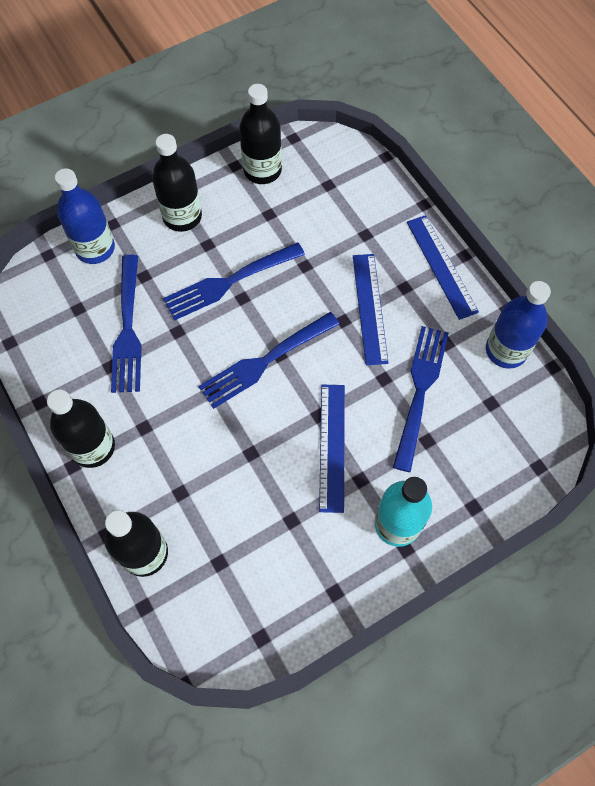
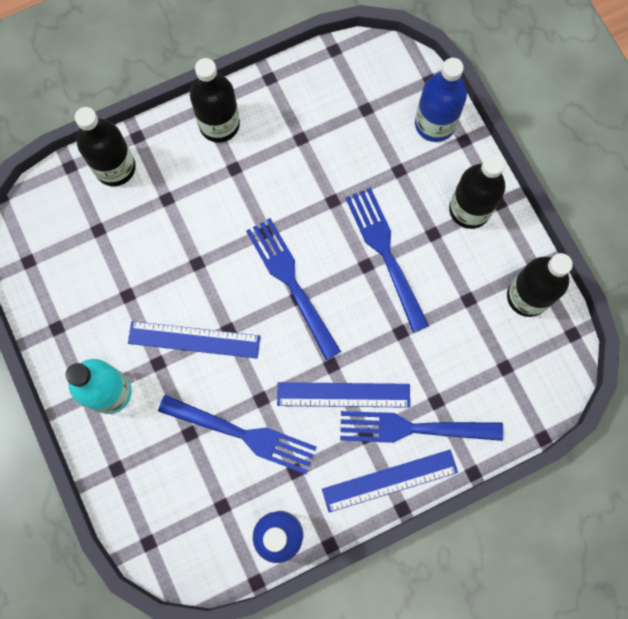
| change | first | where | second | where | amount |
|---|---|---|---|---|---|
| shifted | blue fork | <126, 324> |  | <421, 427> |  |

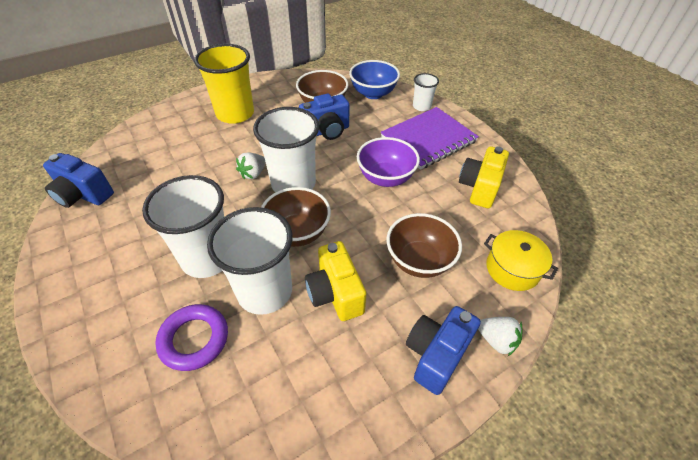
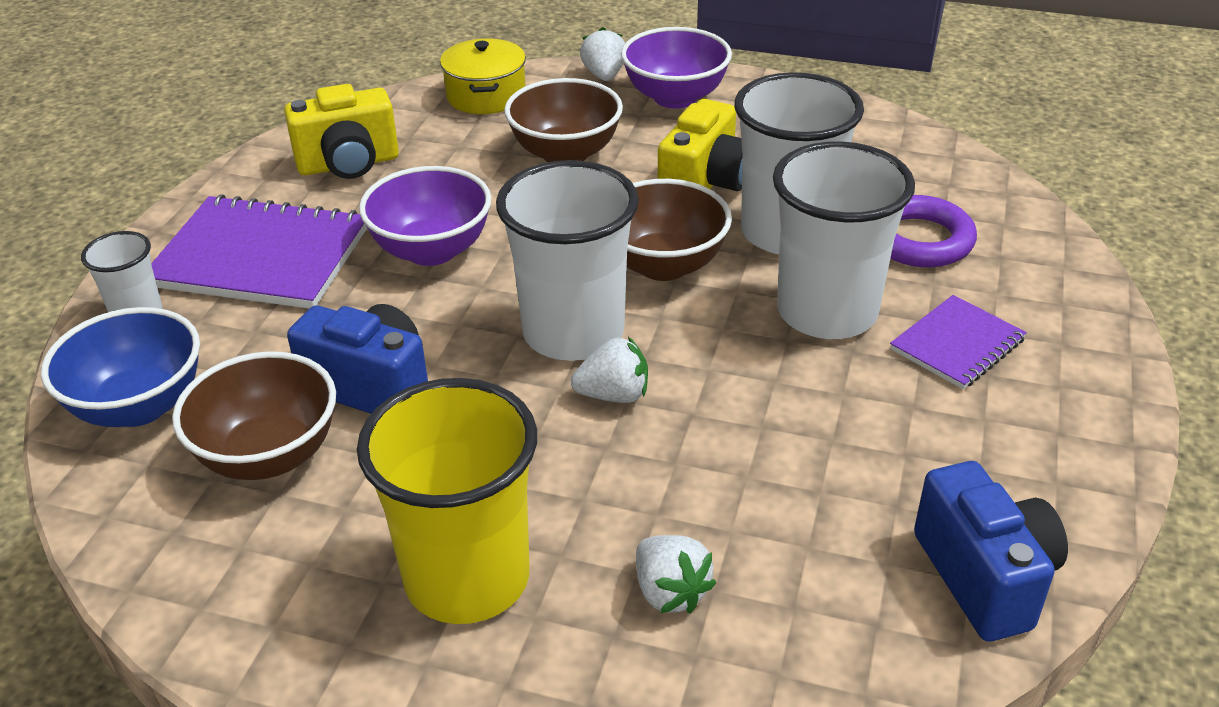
| change | first | where | second | where | amount |
|---|---|---|---|---|---|
| swapped | blue camera | <443, 350> | purple bowl | <676, 68> |  |
| new |  |  | white strawberry | <676, 574> |  |
| new |  |  | purple notebook | <958, 342> |  |

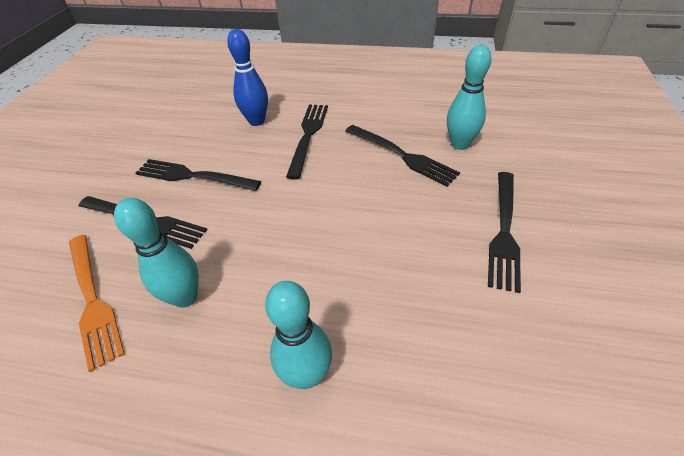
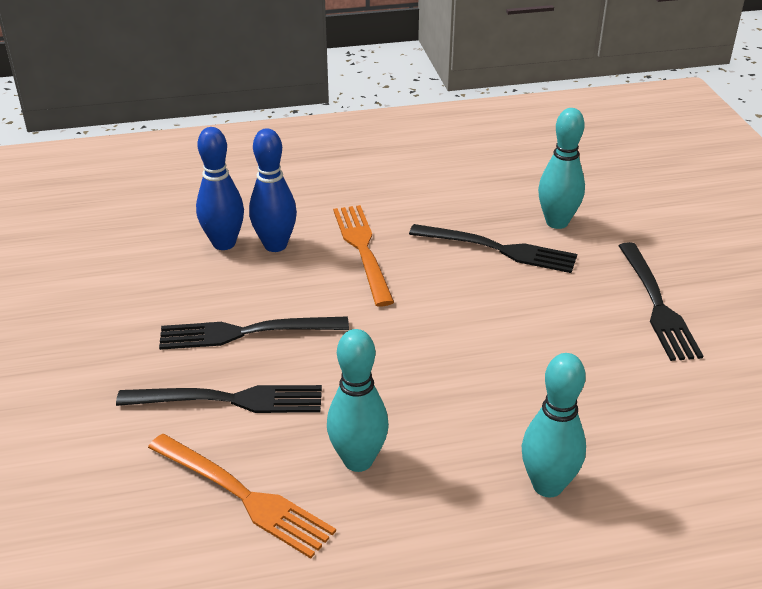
| change | first | where | second | where | amount |
|---|---|---|---|---|---|
| new |  |  | blue bowling pin | <220, 188> |  |
| repainted | black fork | <307, 142> | orange fork | <363, 256> |  |

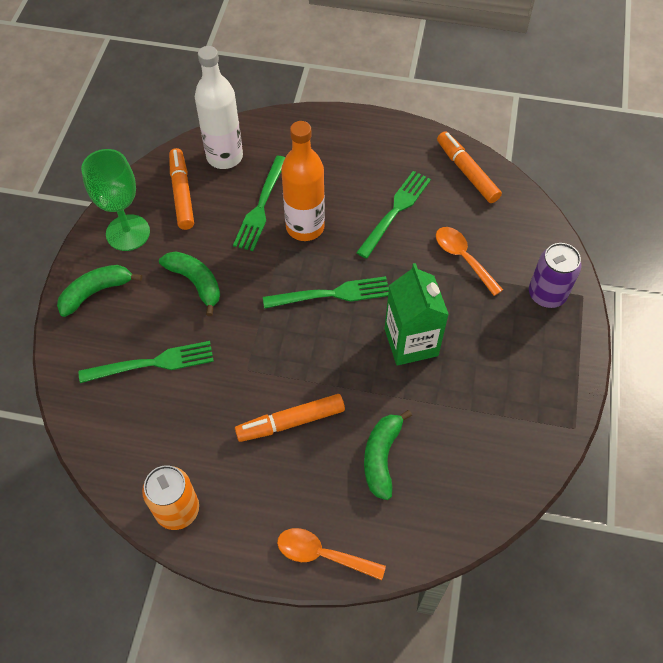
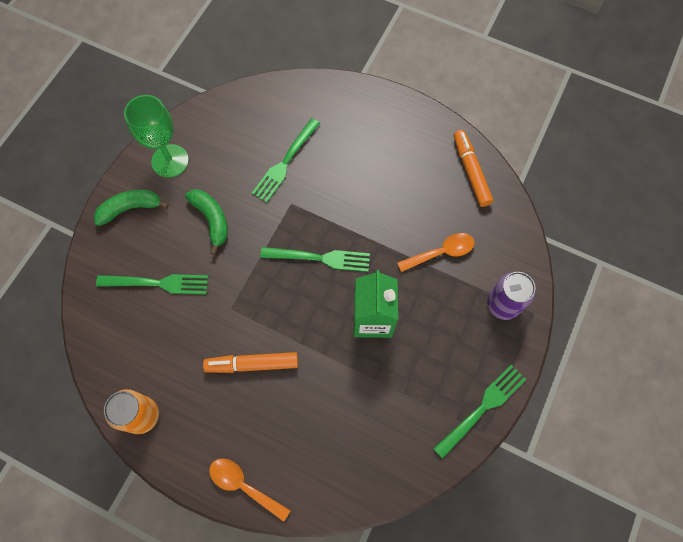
| change | first | where | second | where | amount |
|---|---|---|---|---|---|
| rotated | orange spoon | <469, 261> |  | <436, 252> | 90 degrees clockwise |
| shifted | green fork | <393, 215> |  | <479, 412> |  |
| gone | orange marker | <181, 189> |  |  |  |
| gone | white bottle | <219, 107> |  |  |  |
| gone | orange bottle | <303, 181> |  |  |  |
| gone | green banana | <388, 455> |  |  |  |

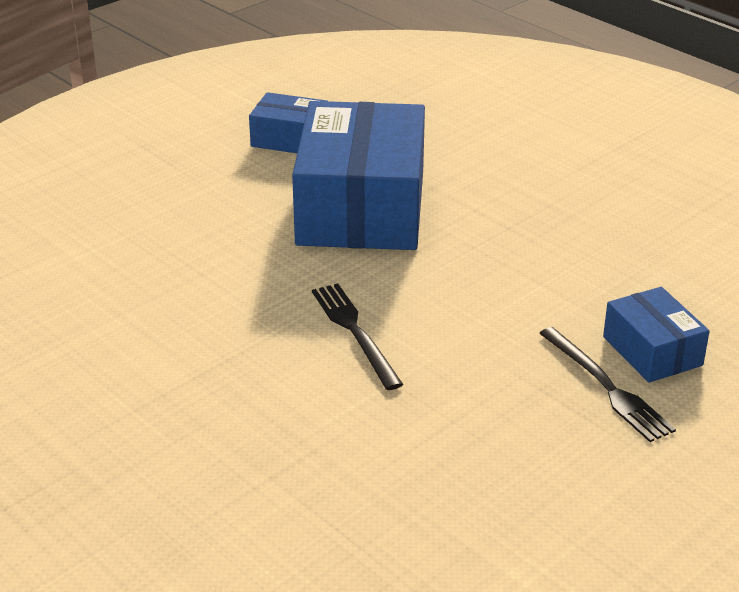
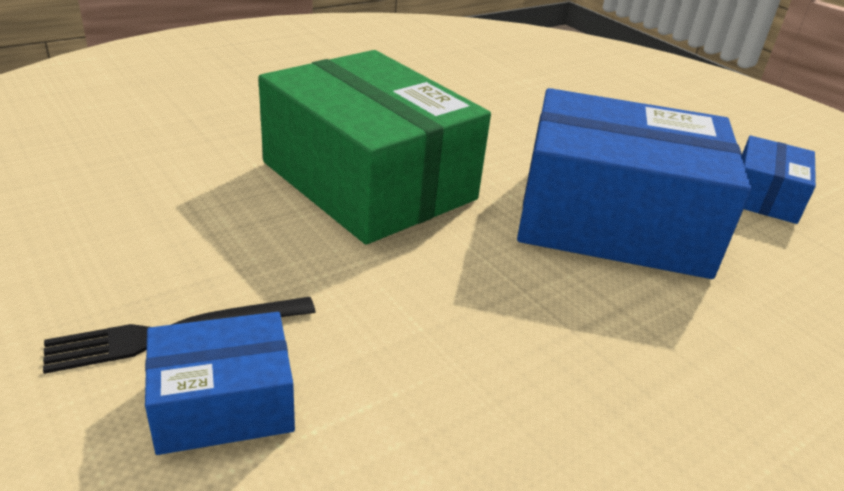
| change | first | where | second | where | amount |
|---|---|---|---|---|---|
| swapped | black fork | <357, 337> | green box | <374, 147> |  |

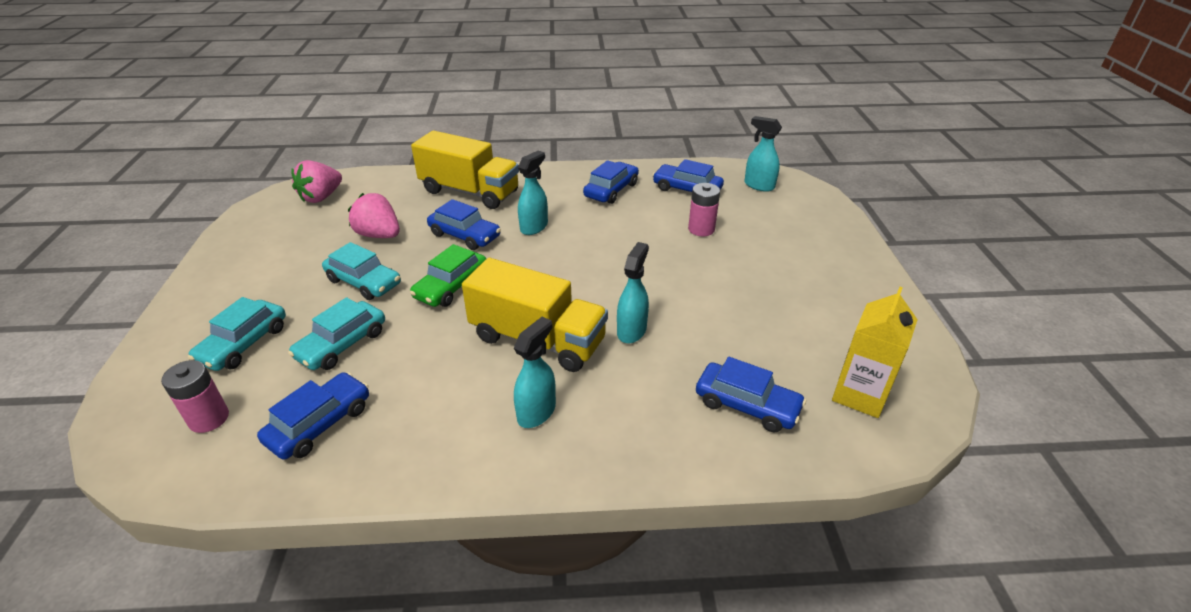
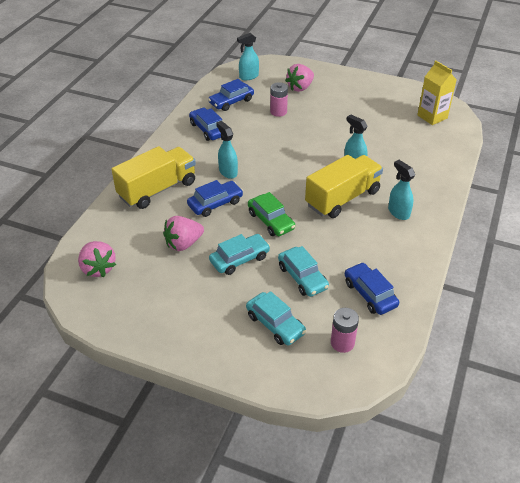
| change | first | where | second | where | amount |
|---|---|---|---|---|---|
| new |  |  | pink strawberry | <299, 78> |  |
| gone | blue car | <751, 394> |  |  |  |

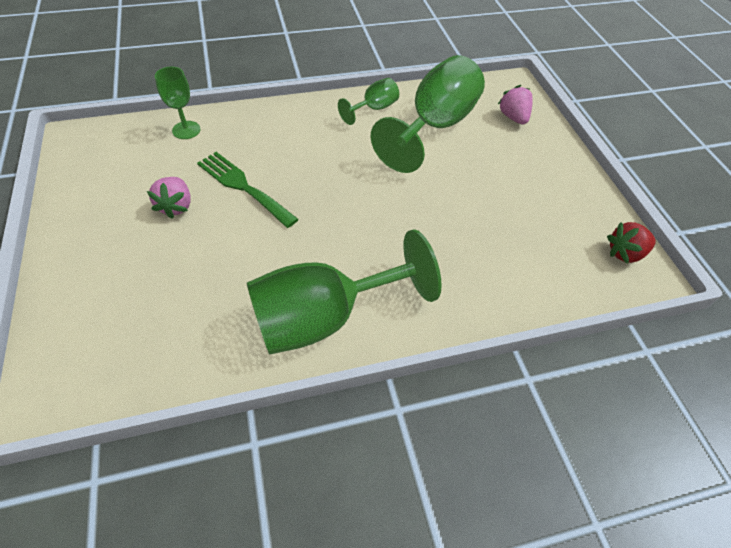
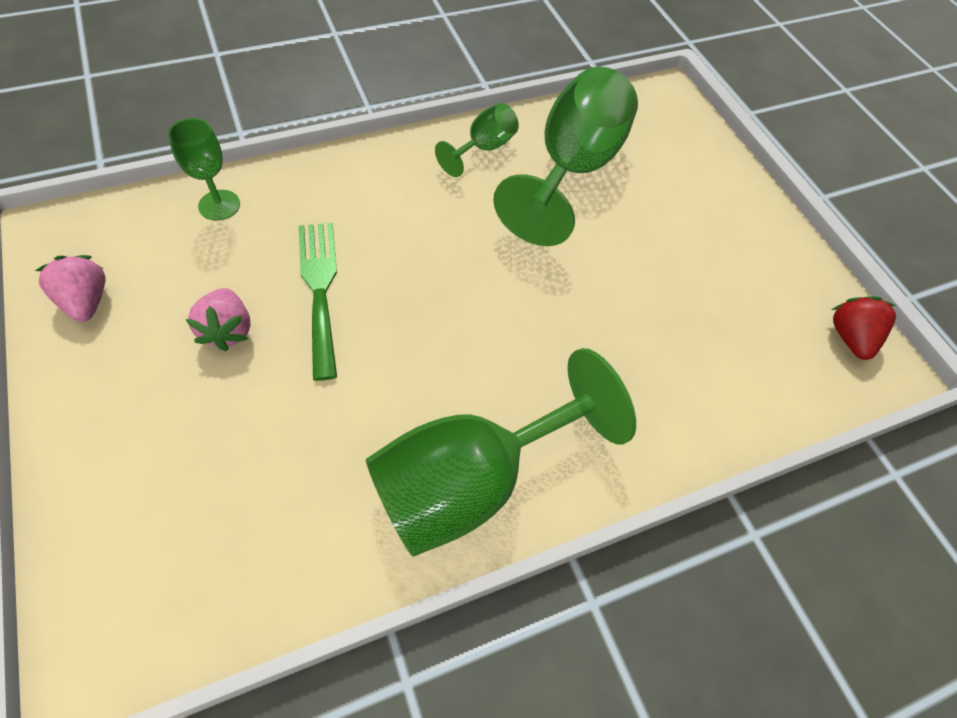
| change | first | where | second | where | amount |
|---|---|---|---|---|---|
| shifted | pink strawberry | <515, 105> |  | <70, 288> |  |
| rotated | green fork | <247, 190> |  | <318, 302> | 45 degrees clockwise |
| rotated | red strawberry | <631, 243> |  | <864, 328> | 120 degrees clockwise |

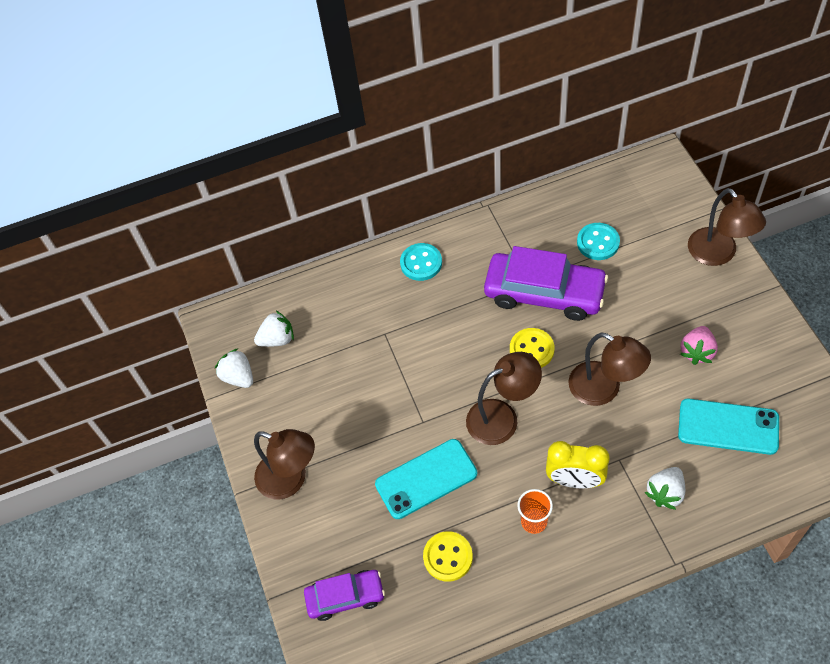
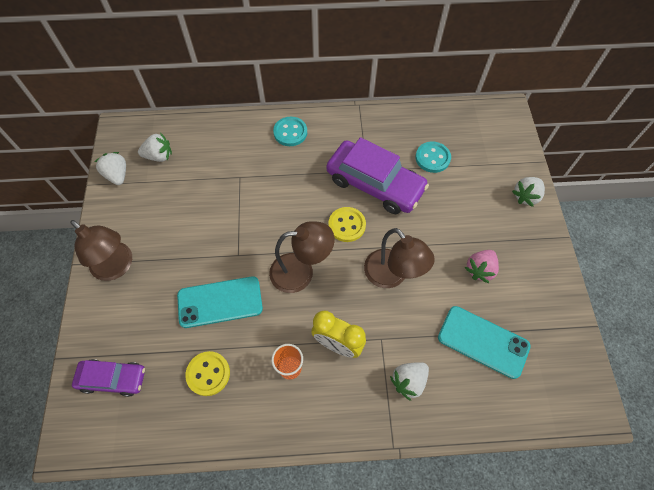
| change | first | where | second | where | amount |
|---|---|---|---|---|---|
| swapped | brown lamp | <727, 227> | white strawberry | <528, 192> |  |

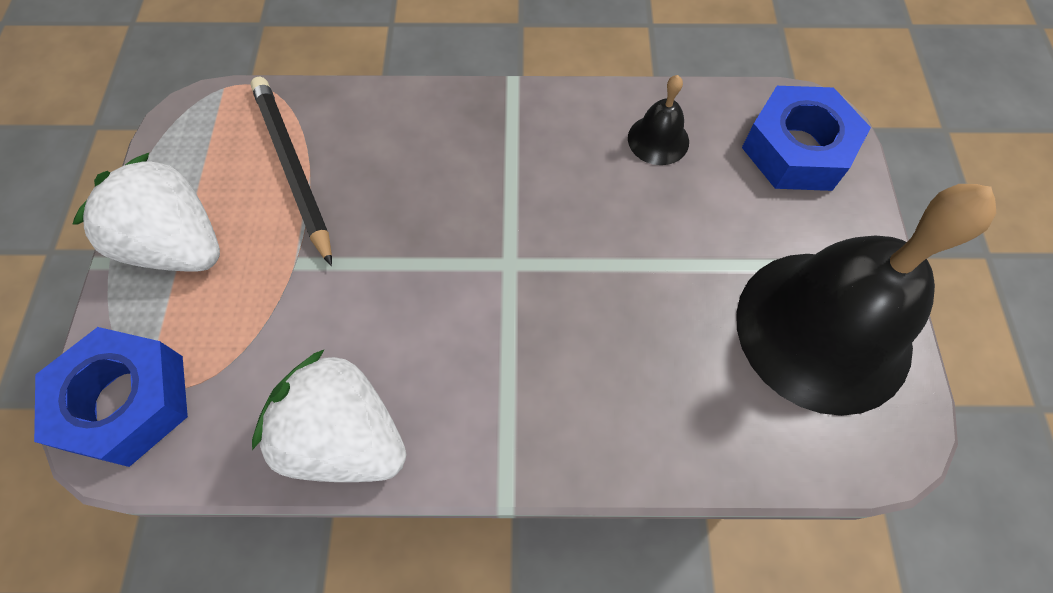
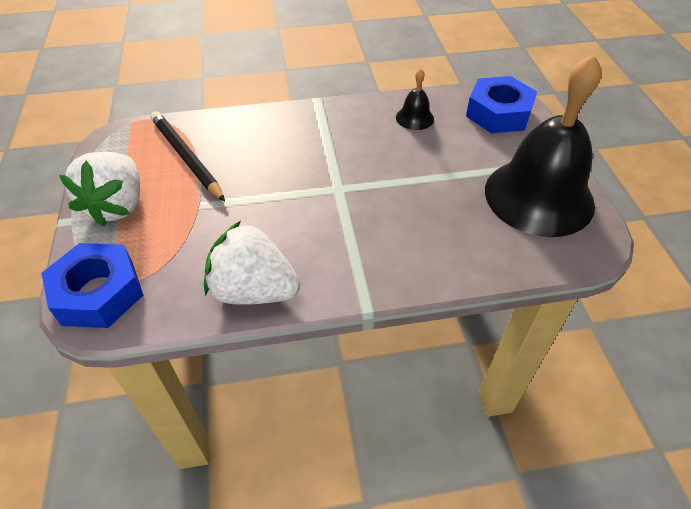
| change | first | where | second | where | amount |
|---|---|---|---|---|---|
| rotated | white strawberry | <146, 212> |  | <99, 189> | 105 degrees counterclockwise |

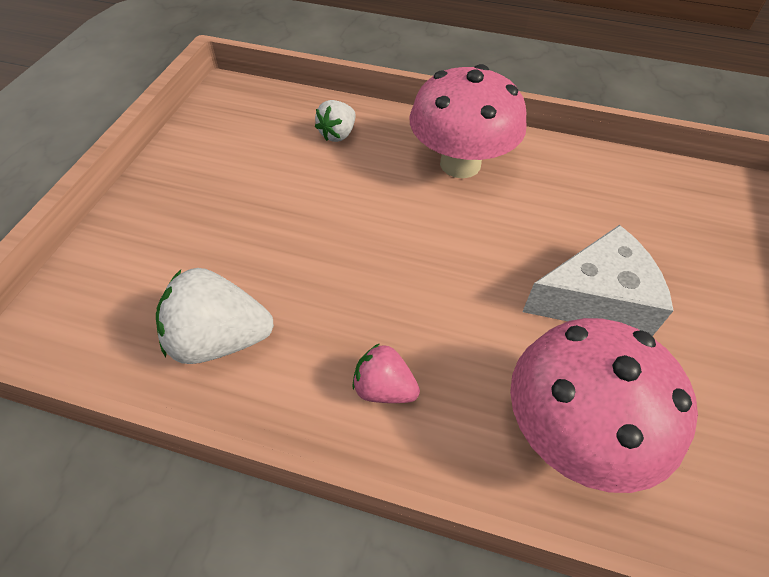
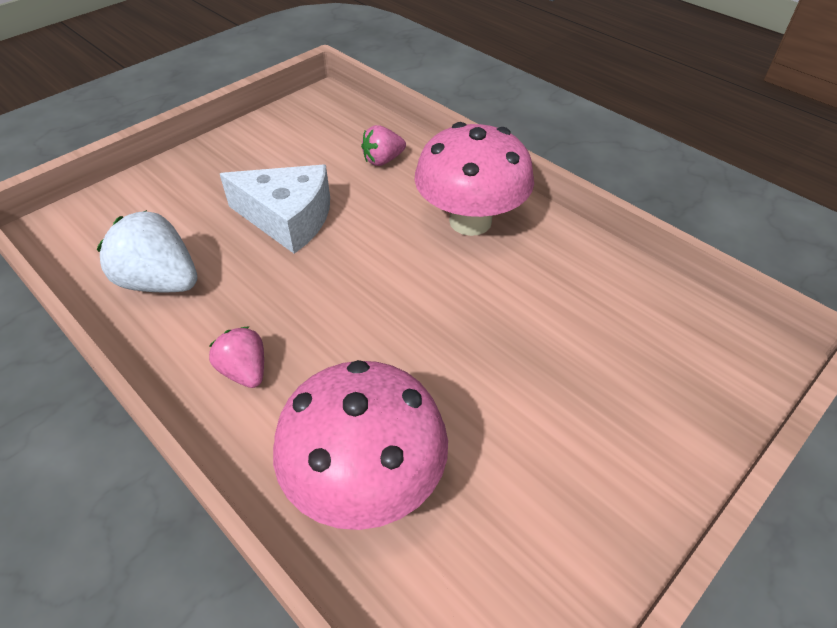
| change | first | where | second | where | amount |
|---|---|---|---|---|---|
| shifted | white cheese | <598, 280> |  | <275, 209> |  |
| repainted | white strawberry | <335, 121> | pink strawberry | <383, 145> |  |

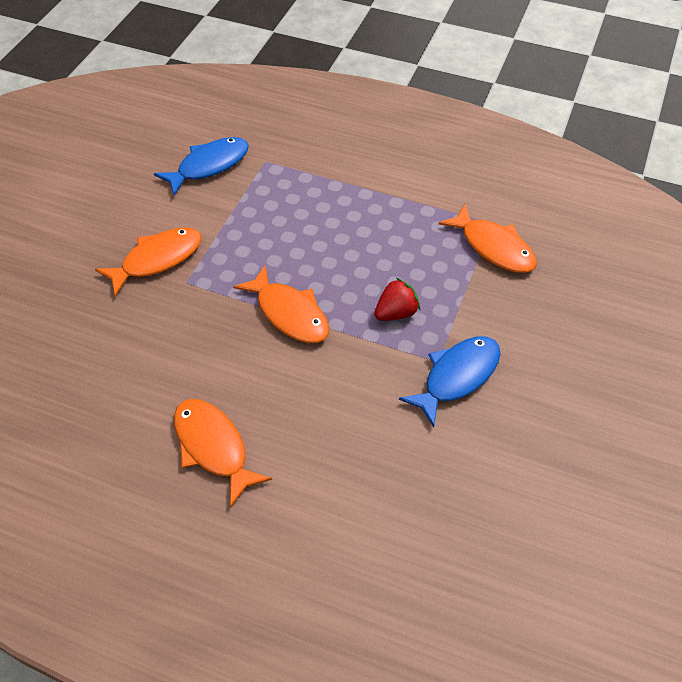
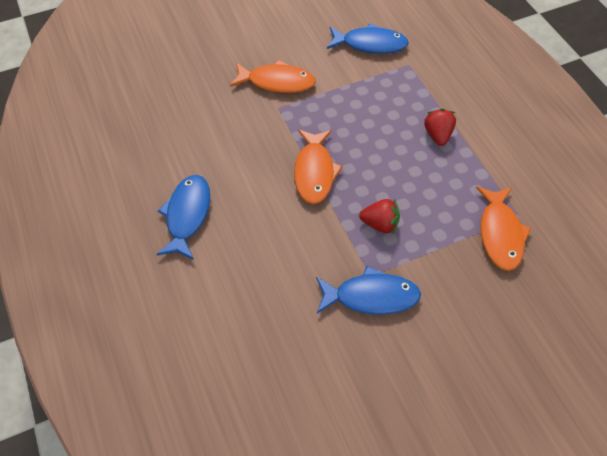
| change | first | where | second | where | amount |
|---|---|---|---|---|---|
| repainted | orange fish | <223, 453> | blue fish | <183, 217> |  |
| new |  |  | red strawberry | <440, 127> |  |

